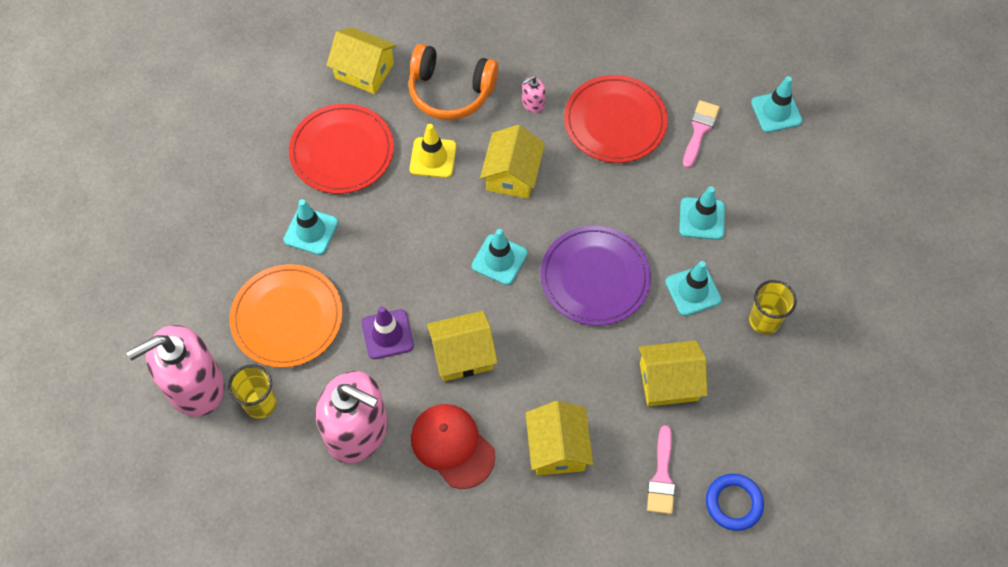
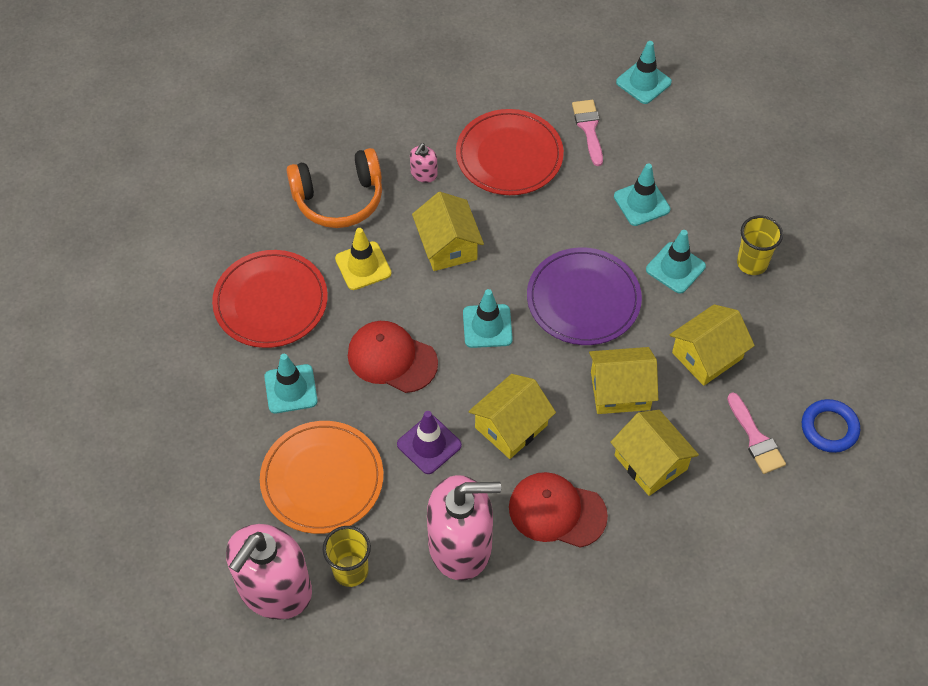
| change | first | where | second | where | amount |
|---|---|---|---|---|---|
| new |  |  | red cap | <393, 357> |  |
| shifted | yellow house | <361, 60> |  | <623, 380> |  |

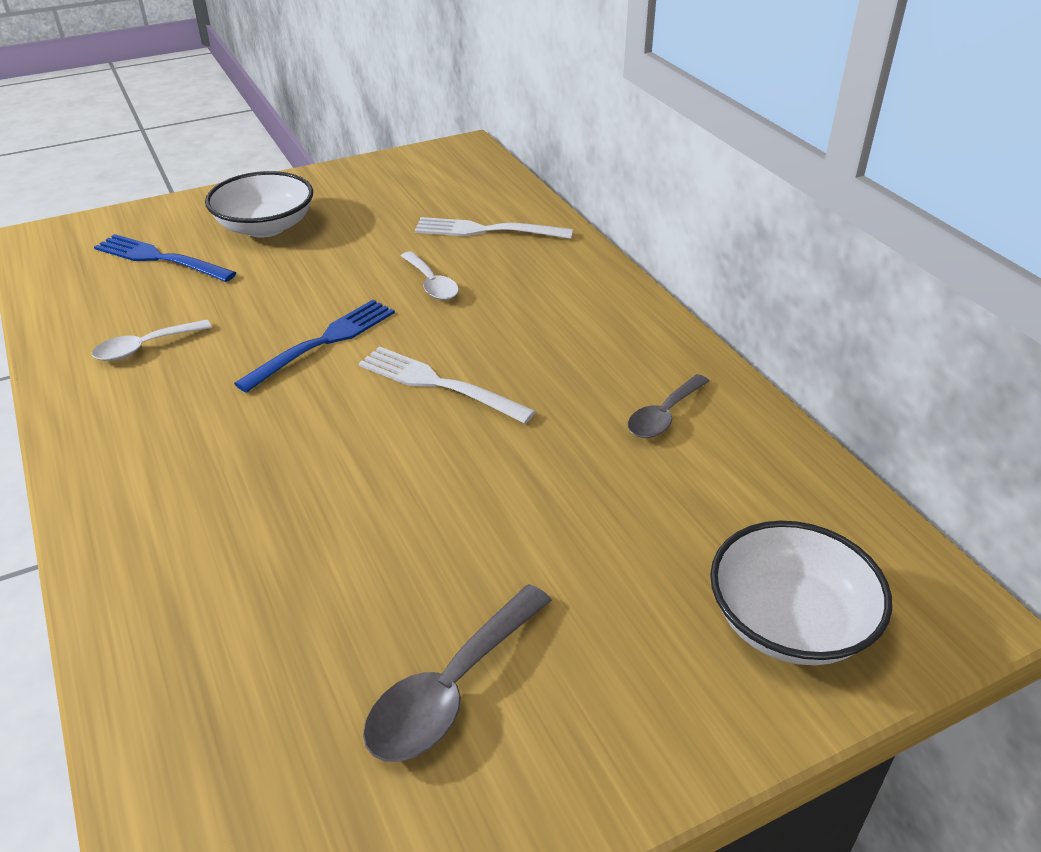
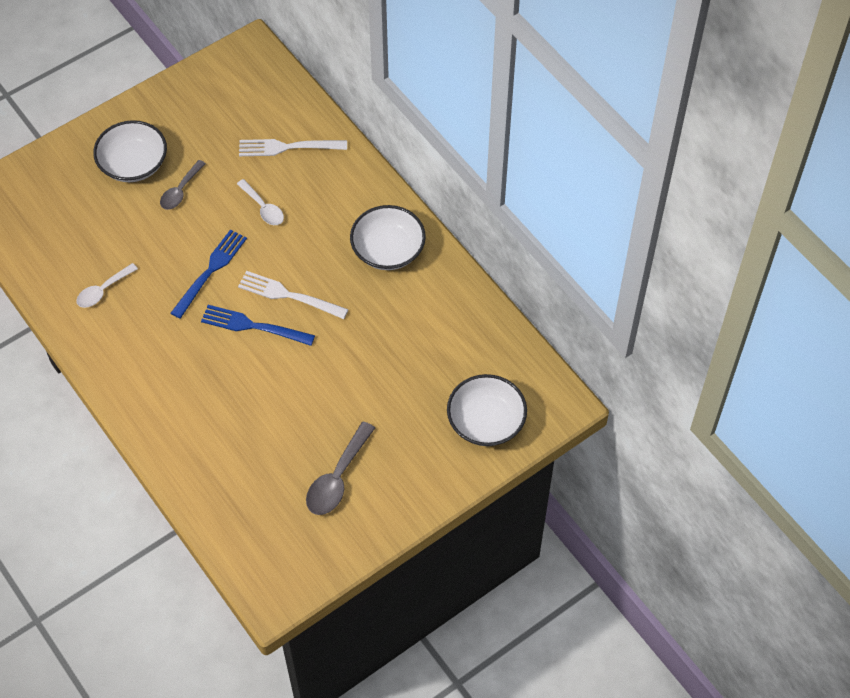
| change | first | where | second | where | amount |
|---|---|---|---|---|---|
| shifted | grey spoon | <668, 406> |  | <183, 185> |  |
| shifted | blue fork | <165, 258> |  | <258, 325> |  |
| new |  |  | white bowl | <388, 237> |  |

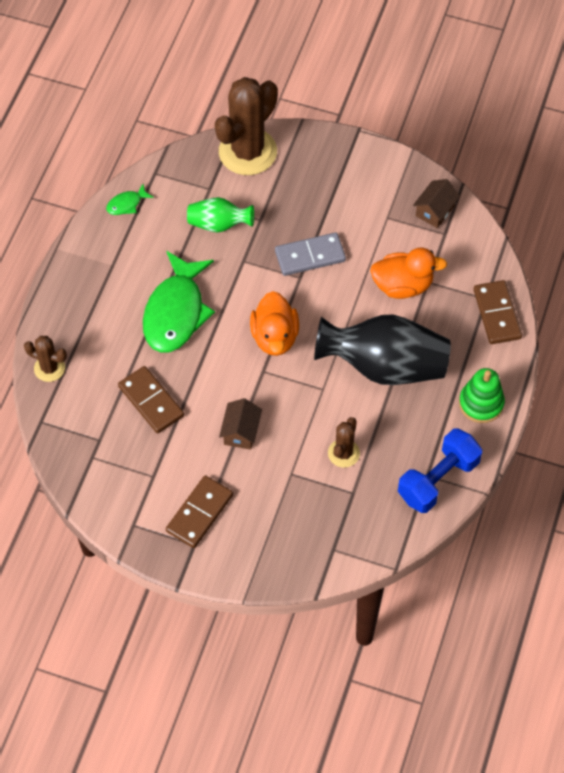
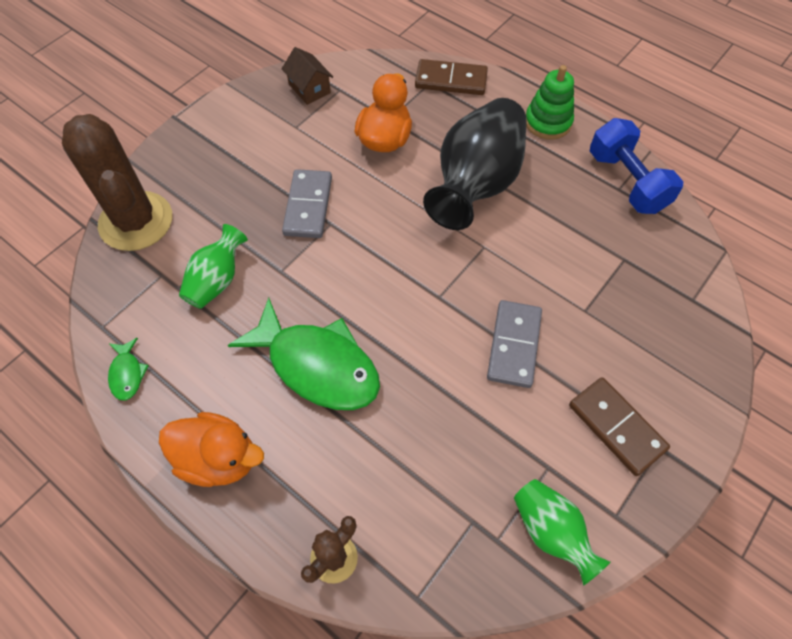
| change | first | where | second | where | amount |
|---|---|---|---|---|---|
| shifted | orange duck | <274, 323> |  | <211, 449> |  |
| swapped | brown house | <240, 424> | grey domino | <514, 344> |  |
| new |  |  | green vase | <562, 532> |  |
| gone | brown domino | <151, 399> |  |  |  |
| gone | brown cactus | <344, 442> |  |  |  |

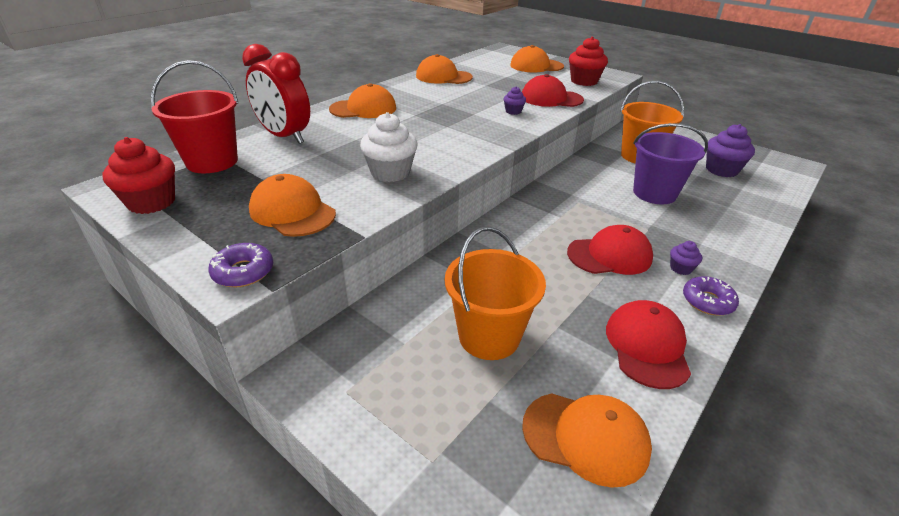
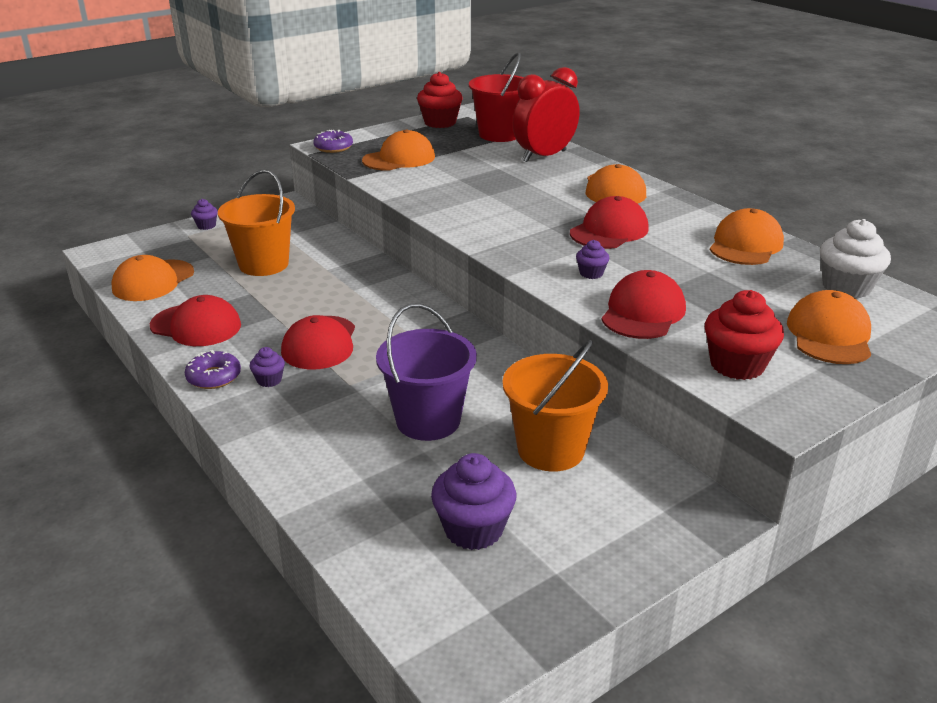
| change | first | where | second | where | amount |
|---|---|---|---|---|---|
| new |  |  | purple cupcake | <204, 214> |  |
| new |  |  | red cap | <609, 222> |  |
| shifted | white cupcake | <389, 147> |  | <855, 259> |  |

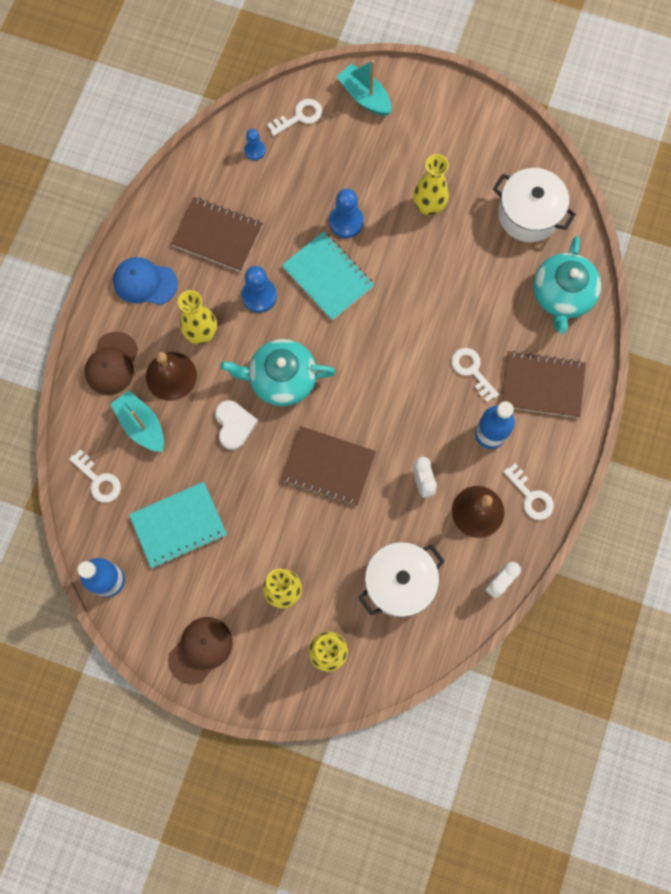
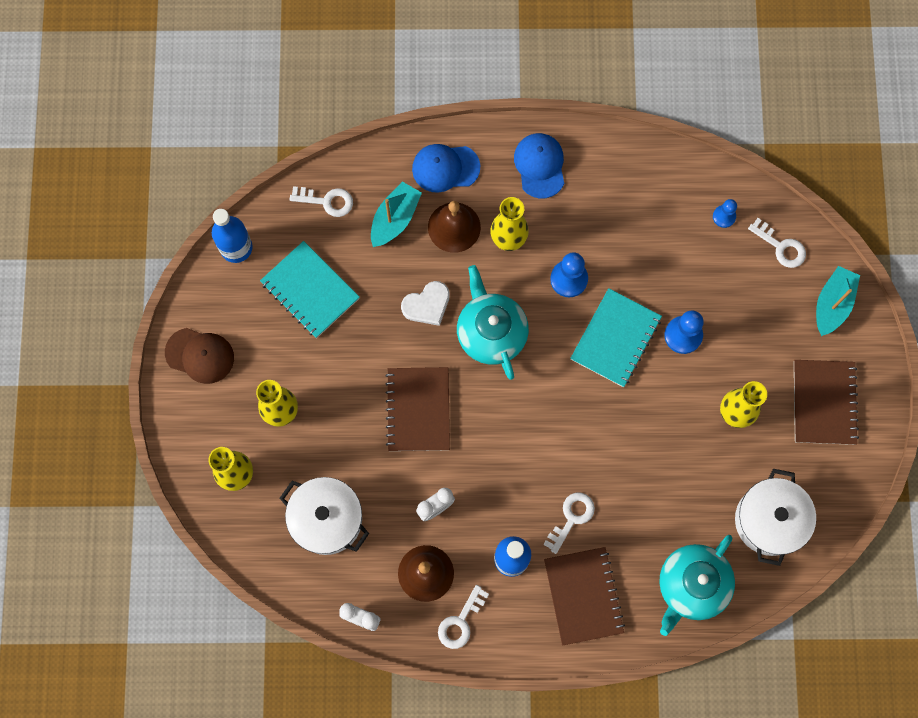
| change | first | where | second | where | amount |
|---|---|---|---|---|---|
| rotated | white key | <95, 476> |  | <321, 201> | 105 degrees counterclockwise |
| repainted | brown cap | <111, 363> | blue cap | <446, 168> |  |
| rotated | turquoise teapot | <567, 285> |  | <697, 585> | 45 degrees counterclockwise |
| shifted | brown notebook | <217, 234> |  | <826, 402> |  |

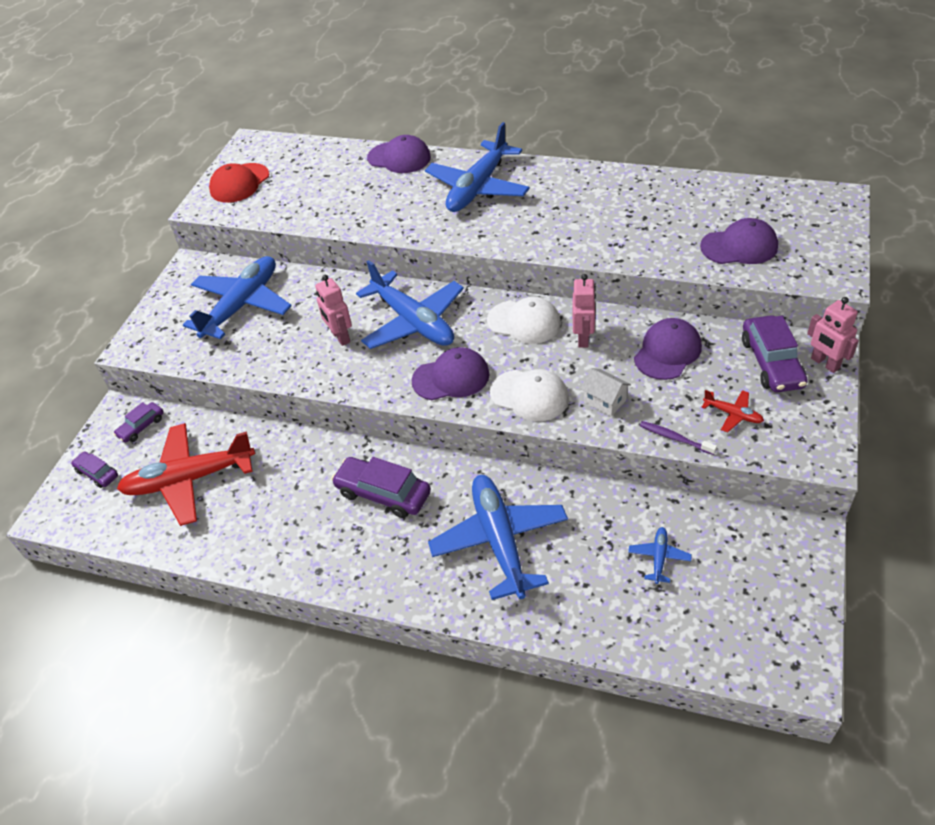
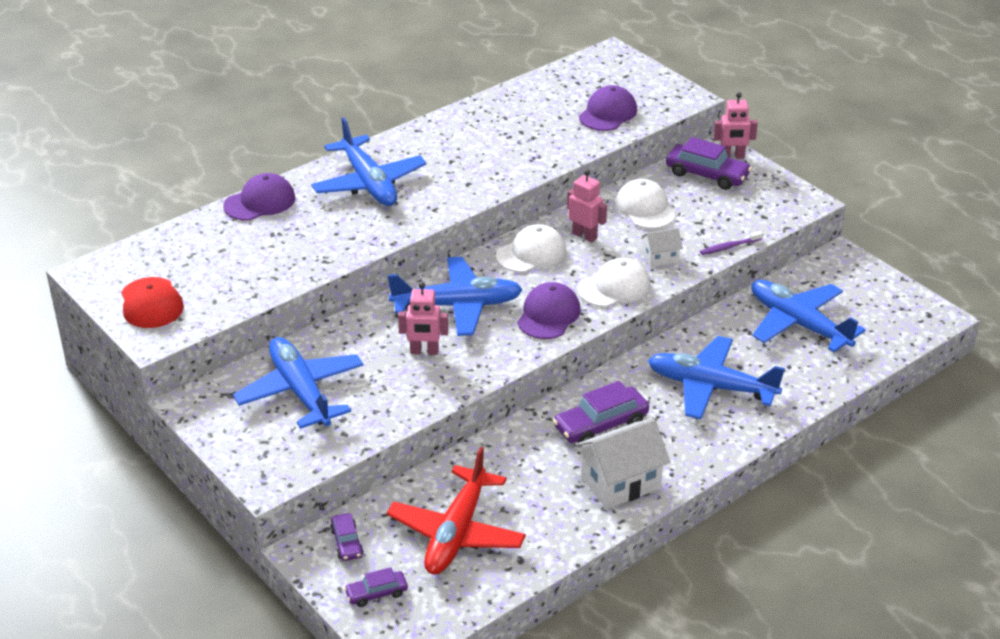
| change | first | where | second | where | amount |
|---|---|---|---|---|---|
| new |  |  | white house | <623, 464> |  |
| repainted | purple cap | <668, 349> | white cap | <645, 204> |  |
| scaled | blue plane | <660, 555> |  | <808, 316> | x2.34 |
| gone | red plane | <732, 411> |  |  |  |

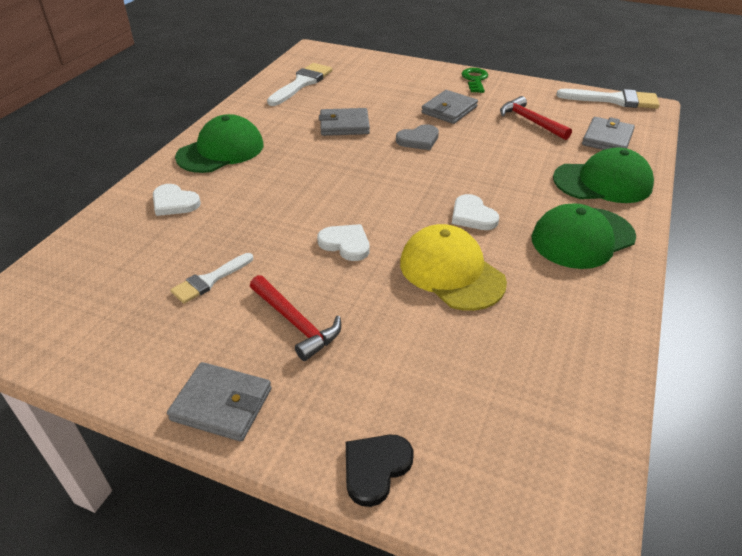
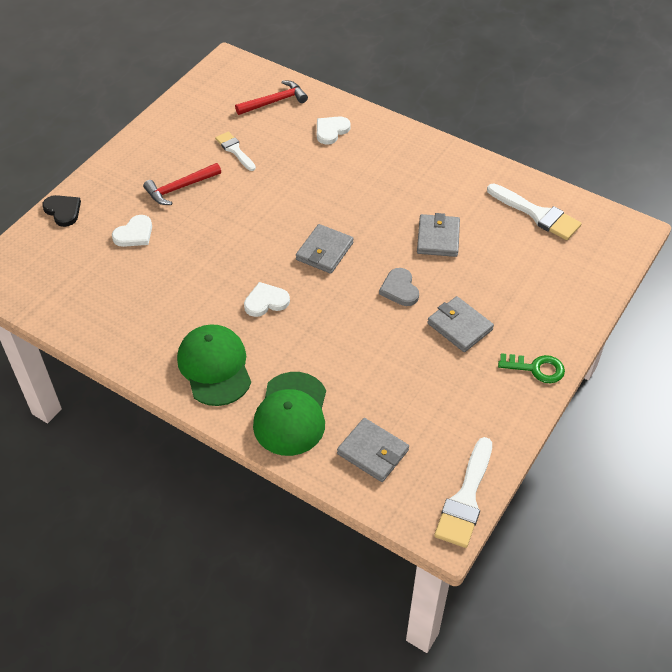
| change | first | where | second | where | amount |
|---|---|---|---|---|---|
| shifted | white heart | <343, 242> |  | <132, 231> |  |
| shifted | red hammer | <536, 118> |  | <271, 97> |  |
| shifted | grey wallet | <219, 401> |  | <325, 249> |  |
| gone | green cap | <219, 143> |  |  |  |
| gone | yellow cap | <453, 267> |  |  |  |

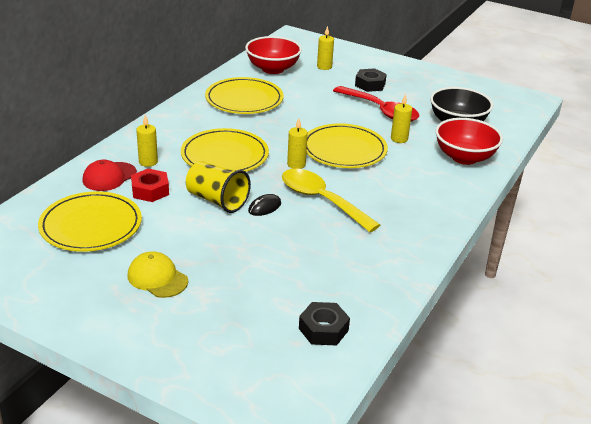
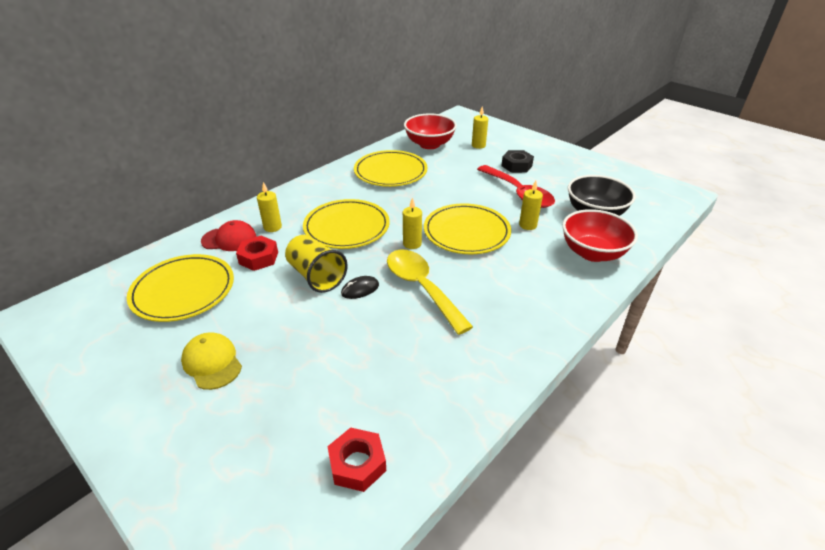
| change | first | where | second | where | amount |
|---|---|---|---|---|---|
| rotated | red cap | <109, 175> |  | <229, 235> | 150 degrees counterclockwise |
| repainted | black nut | <324, 323> | red nut | <356, 459> |  |

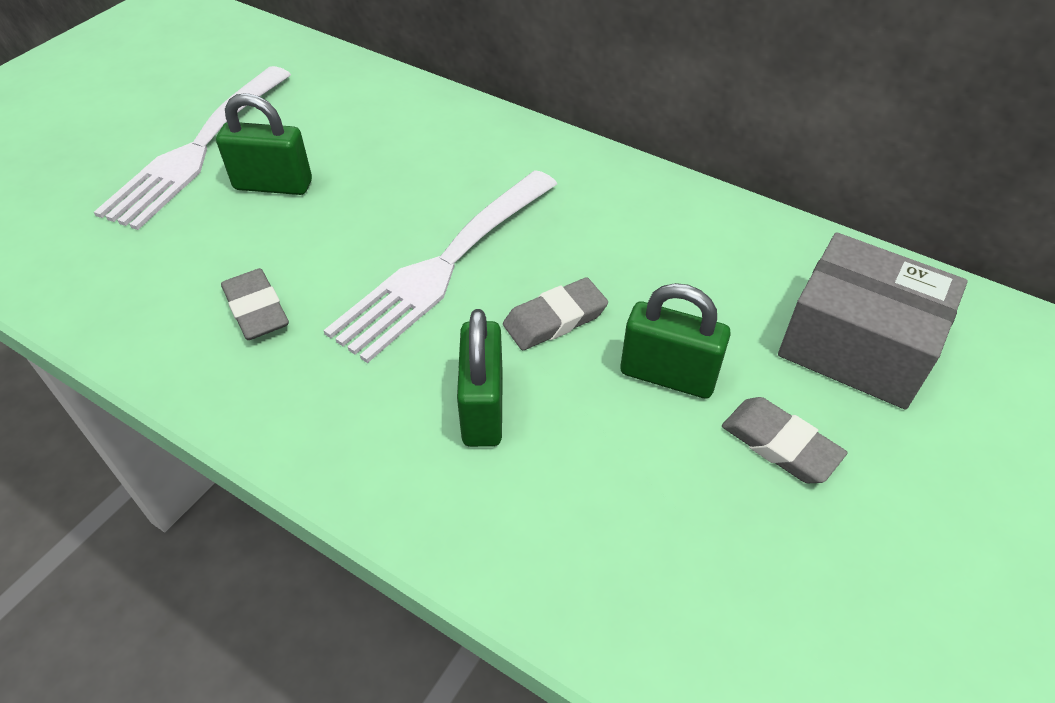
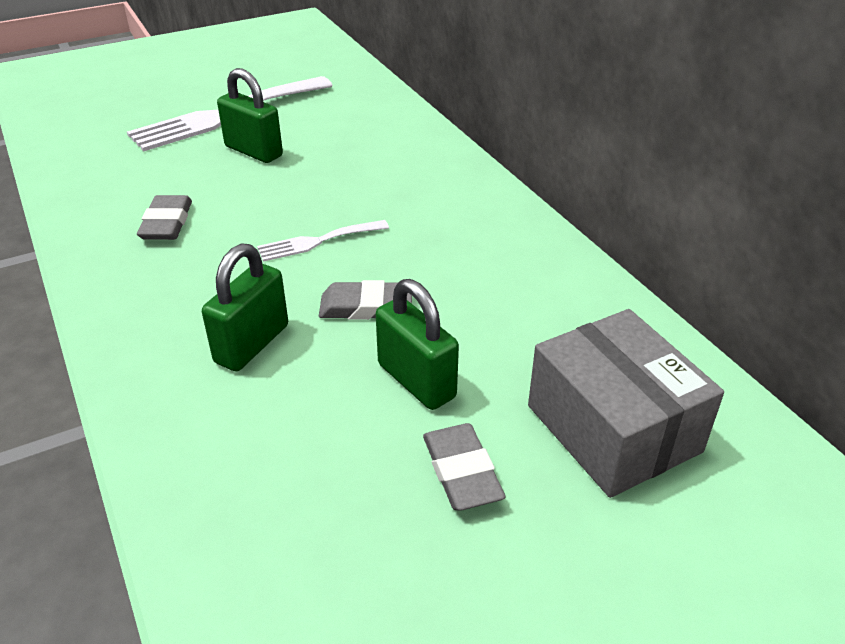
| change | first | where | second | where | amount |
|---|---|---|---|---|---|
| scaled | white fork | <440, 266> |  | <323, 241> | x0.49 |

